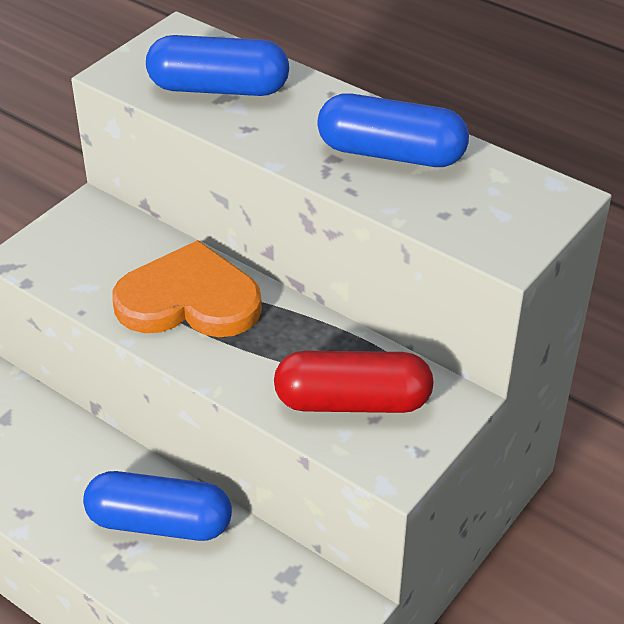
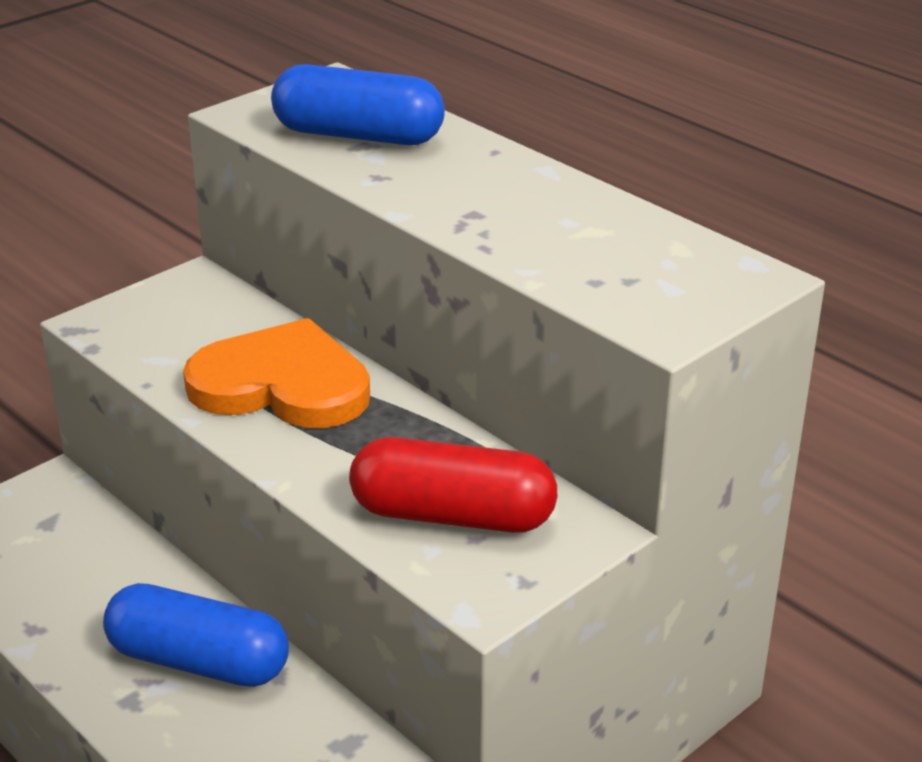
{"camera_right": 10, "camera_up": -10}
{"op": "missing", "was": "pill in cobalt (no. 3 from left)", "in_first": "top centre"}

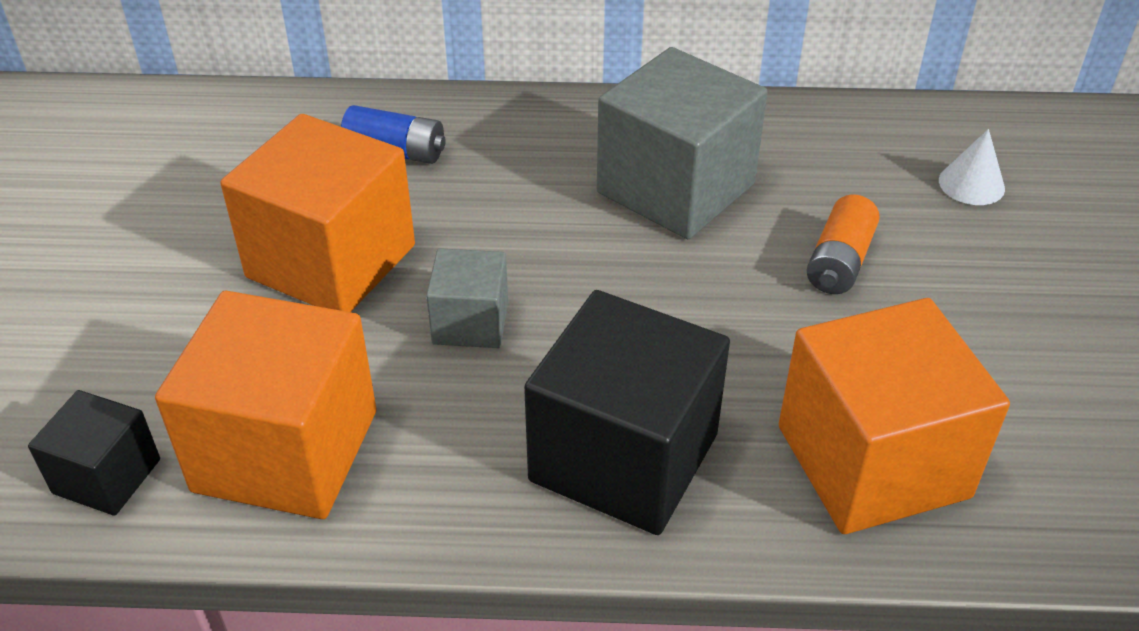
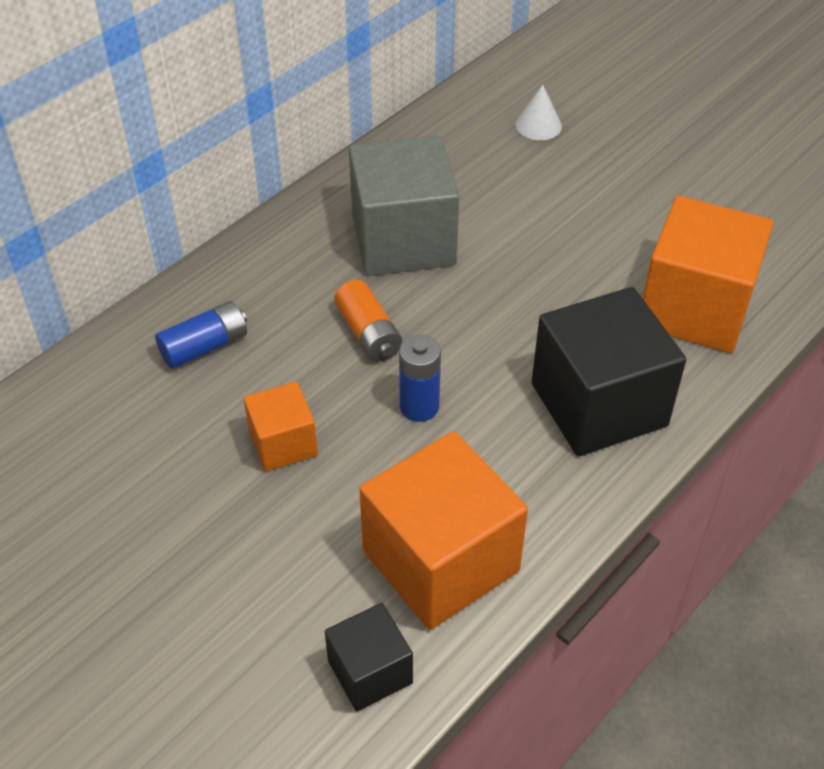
{"camera_right": -50, "camera_up": 5}
{"op": "size", "was": "cube in orange-coloured (no. 2 from left in the first image)", "in_first": "middle left", "in_second": "centre", "ratio": 0.53}
{"op": "relocated", "was": "AA battery in orange-coloured", "in_first": "middle right", "in_second": "centre"}
{"op": "exchanged", "was": "cube in ash-grey (no. 1 from left)", "now": "AA battery in cobalt (no. 2 from left)", "in_first": "centre", "in_second": "centre"}

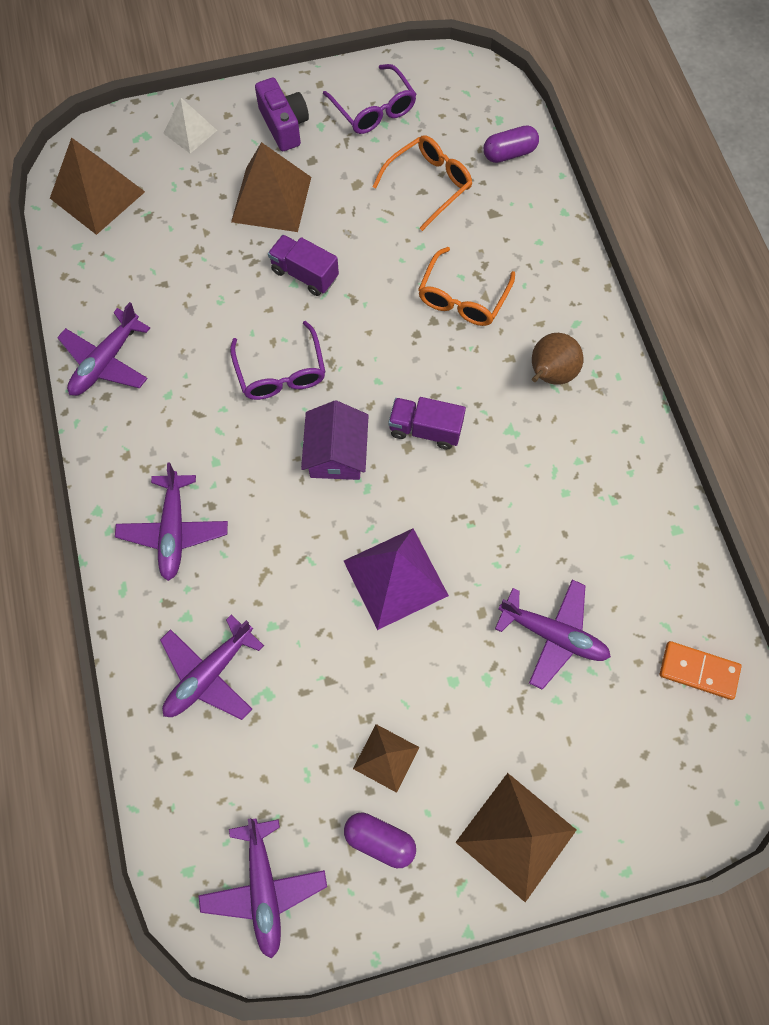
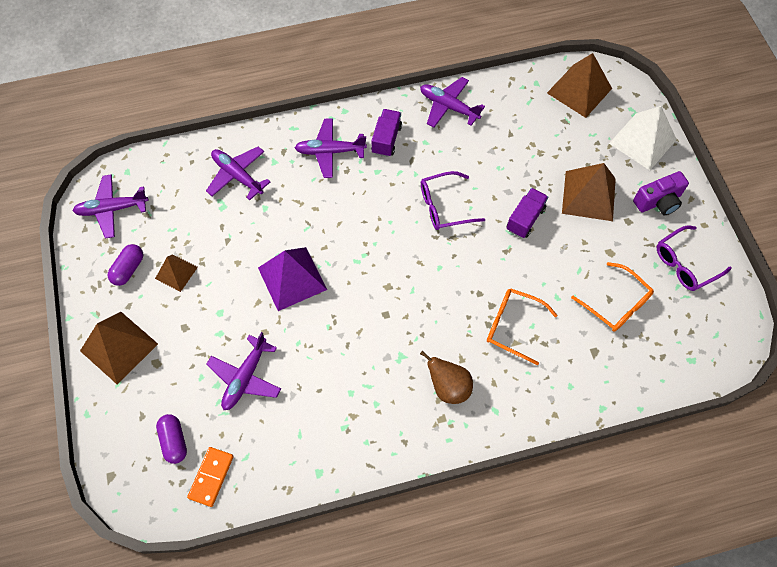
{"camera_right": 90, "camera_up": -5}
{"op": "relocated", "was": "pill in violet (no. 2 from left)", "in_first": "top centre", "in_second": "bottom left"}
{"op": "relocated", "was": "toy truck in violet (no. 2 from left in the first image)", "now": "toy truck in violet (no. 1 from left)", "in_first": "centre", "in_second": "top centre"}
{"op": "size", "was": "pyramid shape in white", "in_first": "top left", "in_second": "top right", "ratio": 1.71}
{"op": "missing", "was": "toy house in violet", "in_first": "centre"}

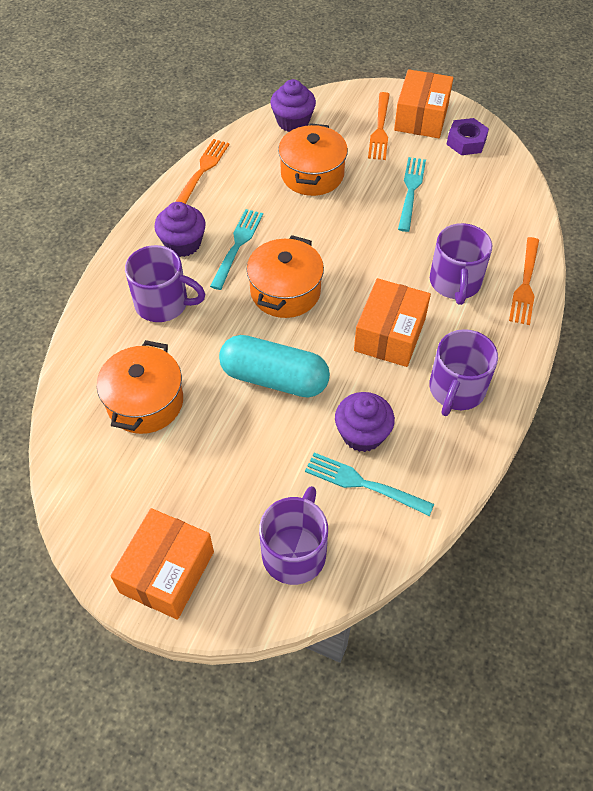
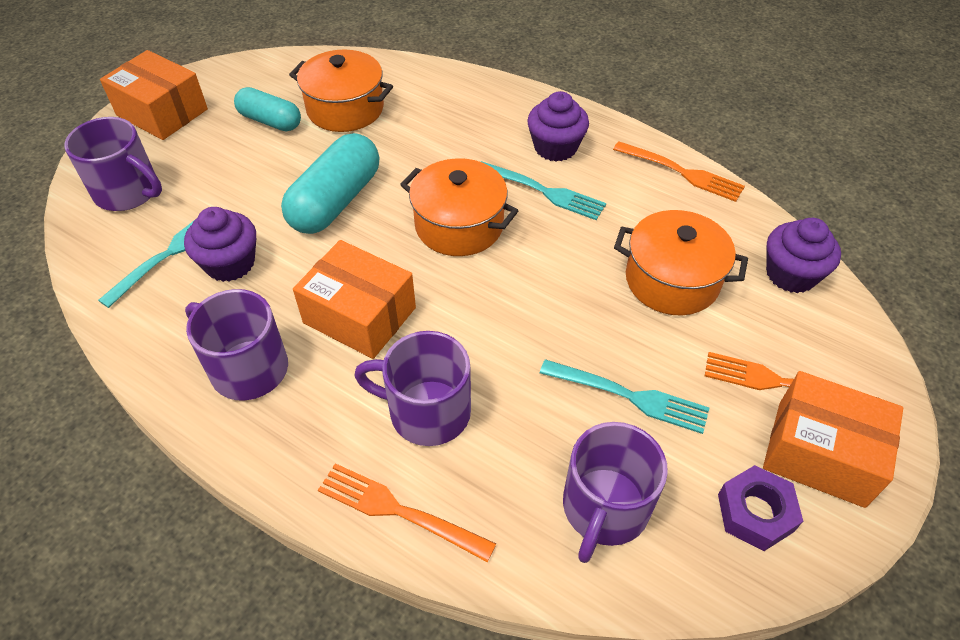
{"camera_right": 100, "camera_up": -5}
{"op": "appeared", "now": "pill in teal (no. 1 from left)", "in_second": "top left"}
{"op": "relocated", "was": "coffee mug in violet (no. 1 from left in the first image)", "now": "coffee mug in violet (no. 4 from left)", "in_first": "middle left", "in_second": "bottom centre"}

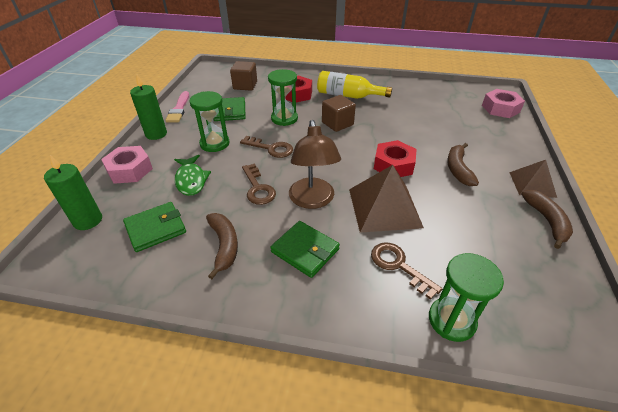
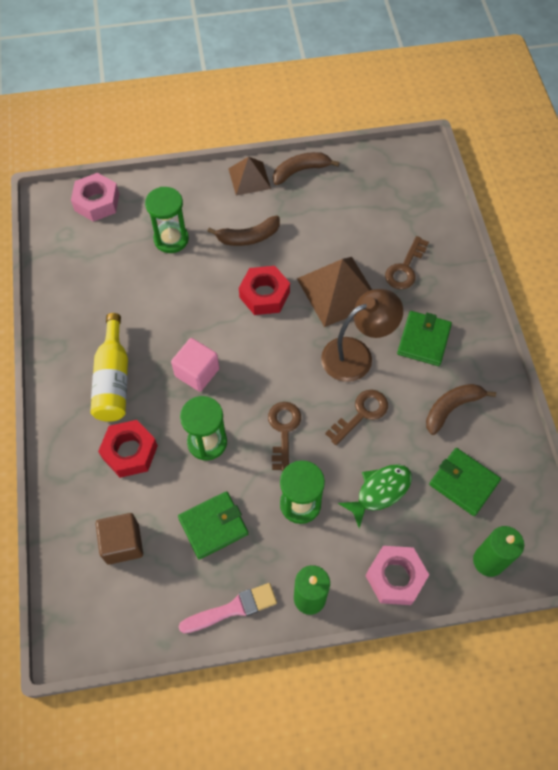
{"camera_right": -110, "camera_up": 20}
{"op": "relocated", "was": "sandglass in green (no. 3 from left in the first image)", "now": "sandglass in green (no. 1 from left)", "in_first": "bottom right", "in_second": "top left"}
{"op": "colour", "was": "cube in brown (no. 2 from left)", "now": "cube in rosy", "in_first": "top centre", "in_second": "centre"}

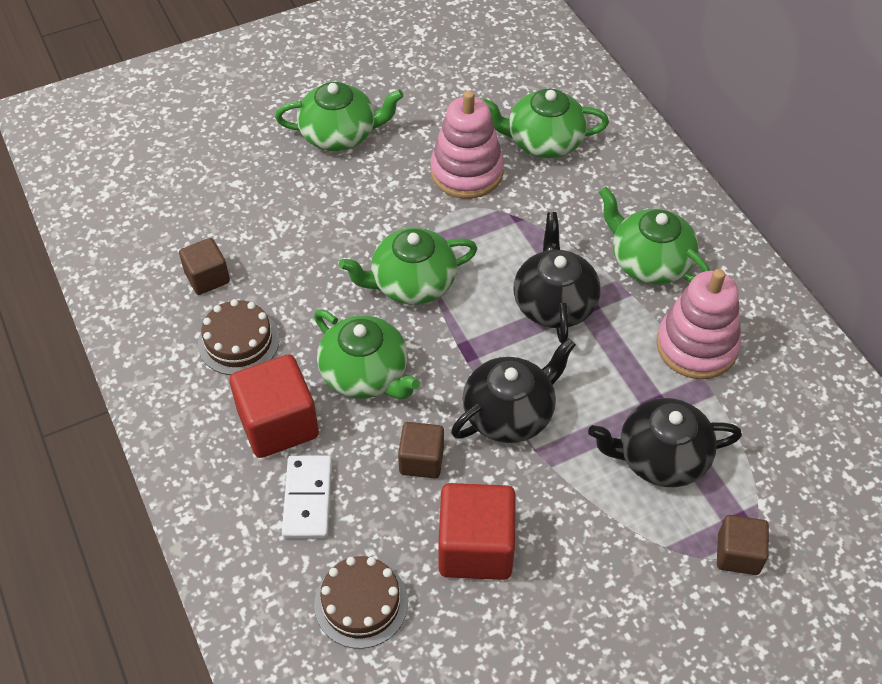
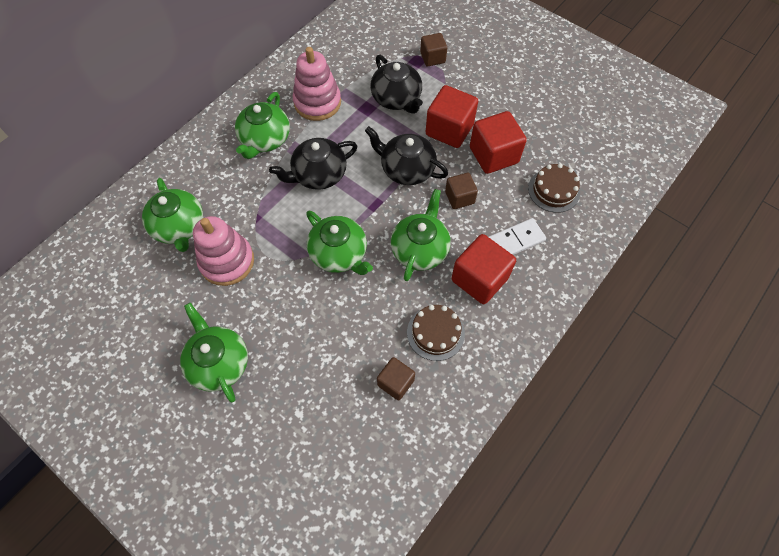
{"camera_right": -115, "camera_up": 10}
{"op": "appeared", "now": "cube in red (no. 1 from left)", "in_second": "top centre"}

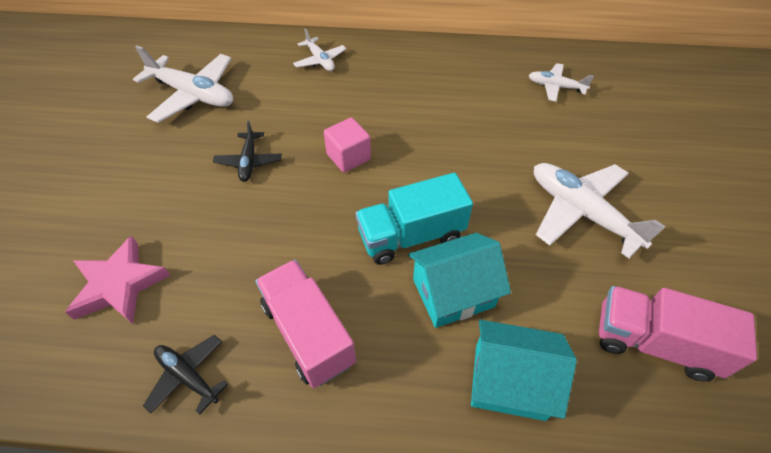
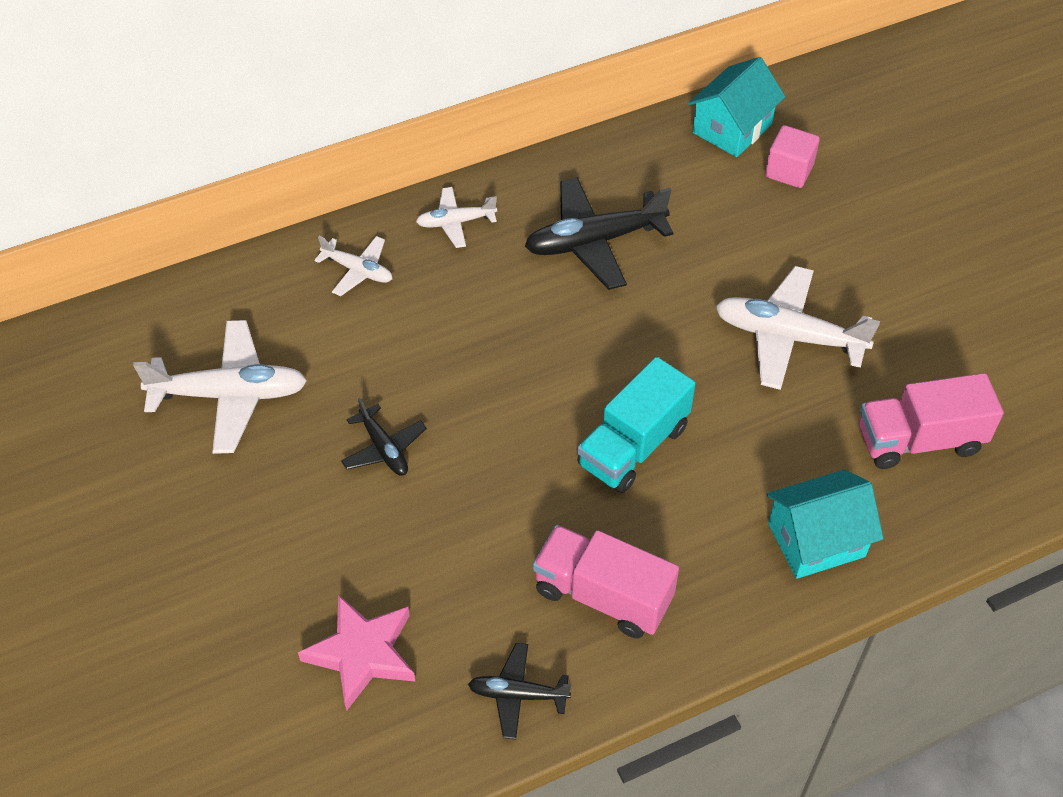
{"camera_right": -30, "camera_up": 0}
{"op": "relocated", "was": "aeroplane in white (no. 3 from left)", "in_first": "top right", "in_second": "top centre"}
{"op": "appeared", "now": "aeroplane in ebony (no. 3 from left)", "in_second": "top centre"}
{"op": "relocated", "was": "toy house in teal (no. 1 from left)", "in_first": "centre", "in_second": "top right"}
{"op": "relocated", "was": "cube in rosy", "in_first": "top centre", "in_second": "top right"}

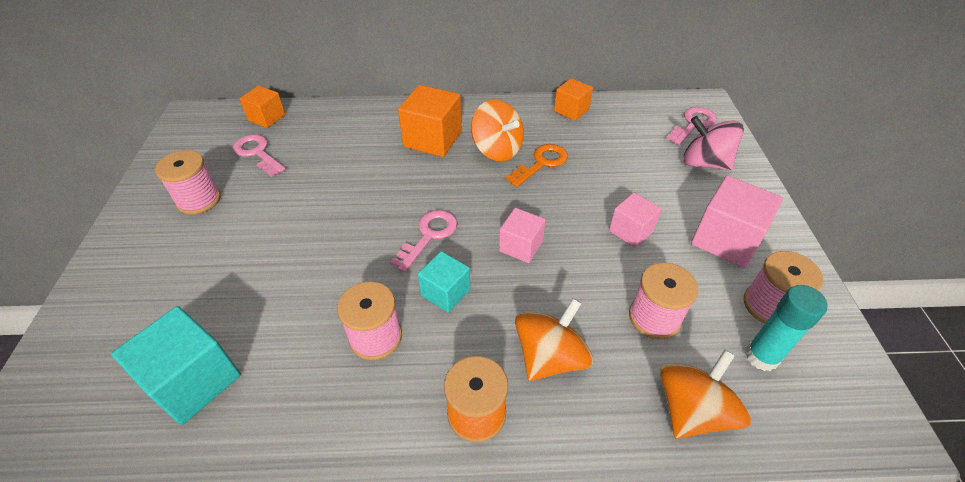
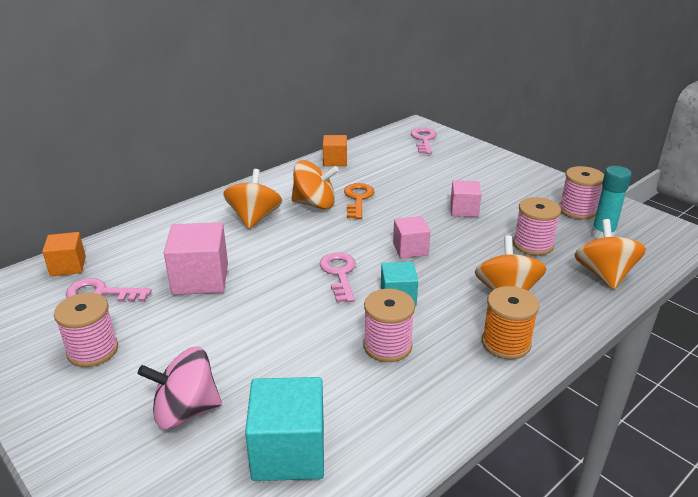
{"camera_right": -40, "camera_up": -15}
{"op": "relocated", "was": "toy top in rosy", "in_first": "top right", "in_second": "bottom left"}
{"op": "relocated", "was": "cube in rosy (no. 3 from left in the first image)", "now": "cube in rosy (no. 1 from left)", "in_first": "middle right", "in_second": "middle left"}
{"op": "exchanged", "was": "cube in orange-coloured (no. 2 from left)", "now": "toy top in orange-coloured (no. 1 from left)", "in_first": "top centre", "in_second": "centre"}

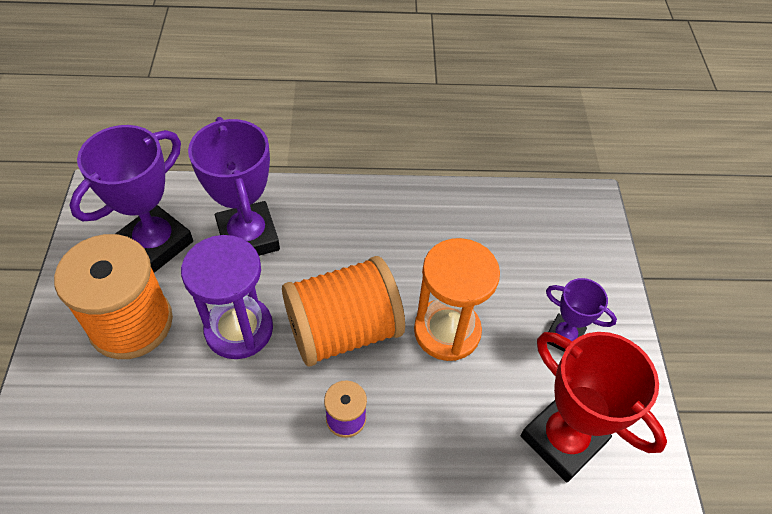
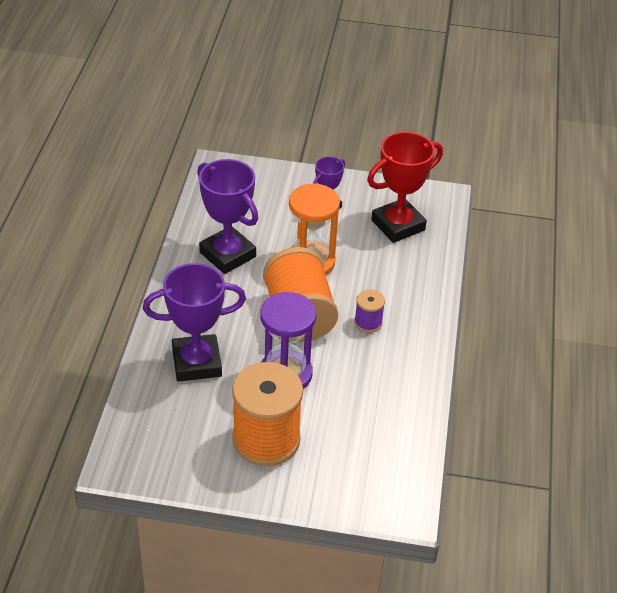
{"camera_right": -80, "camera_up": -10}
{"op": "relocated", "was": "prize cup in violet (no. 1 from left in the first image)", "now": "prize cup in violet (no. 2 from left)", "in_first": "middle left", "in_second": "centre"}

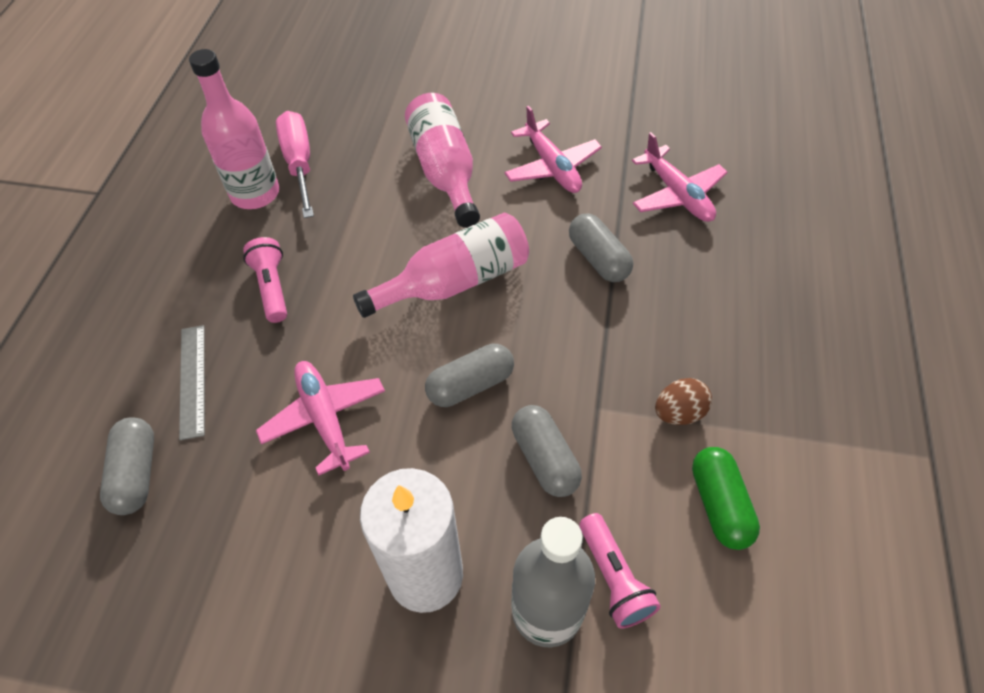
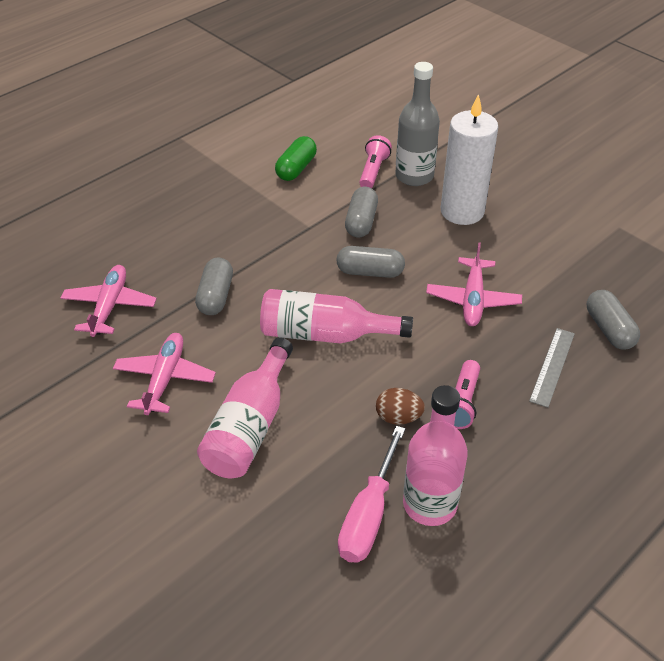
{"camera_right": -145, "camera_up": -10}
{"op": "relocated", "was": "egg shape in brown", "in_first": "middle right", "in_second": "centre"}
{"op": "spun", "was": "pill in ash-grey (no. 1 from left in the first image)", "in_first": "bottom left", "in_second": "middle right", "clockwise": -45}

